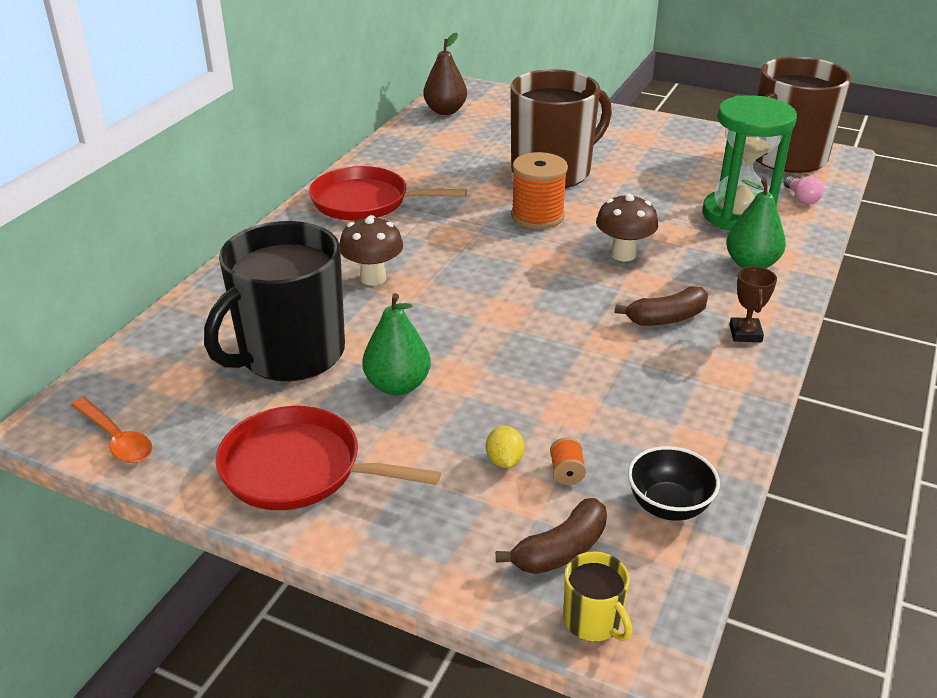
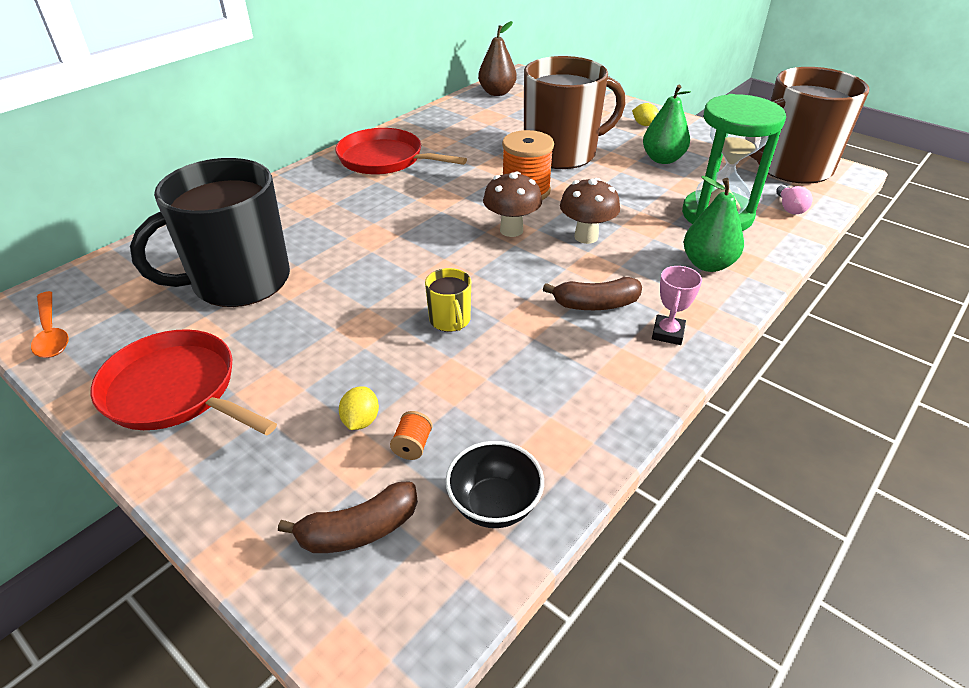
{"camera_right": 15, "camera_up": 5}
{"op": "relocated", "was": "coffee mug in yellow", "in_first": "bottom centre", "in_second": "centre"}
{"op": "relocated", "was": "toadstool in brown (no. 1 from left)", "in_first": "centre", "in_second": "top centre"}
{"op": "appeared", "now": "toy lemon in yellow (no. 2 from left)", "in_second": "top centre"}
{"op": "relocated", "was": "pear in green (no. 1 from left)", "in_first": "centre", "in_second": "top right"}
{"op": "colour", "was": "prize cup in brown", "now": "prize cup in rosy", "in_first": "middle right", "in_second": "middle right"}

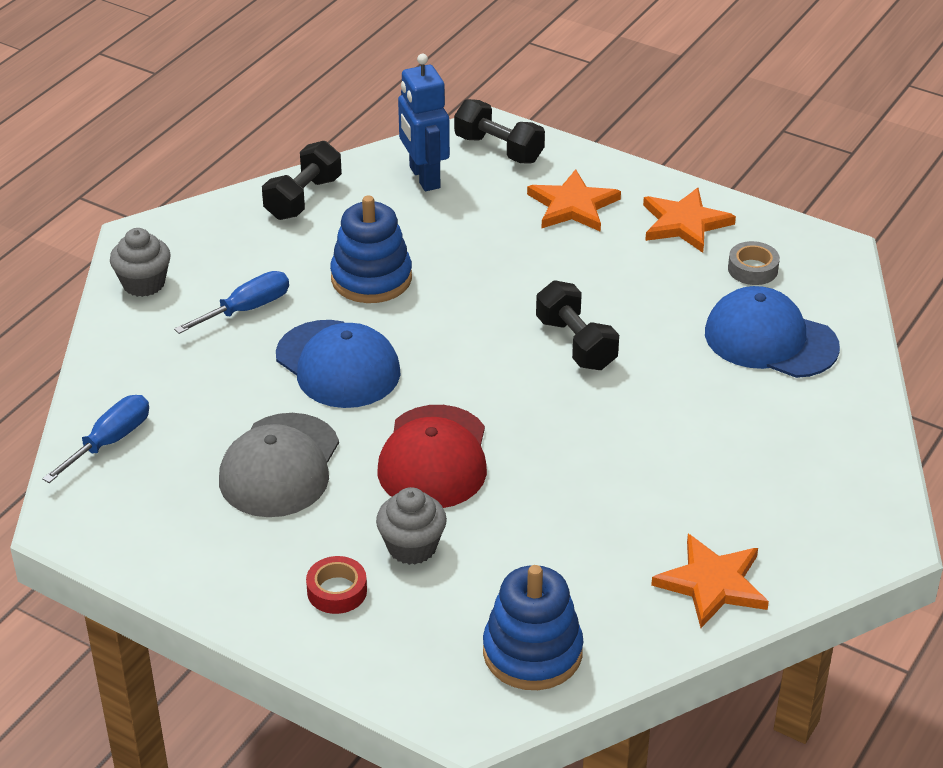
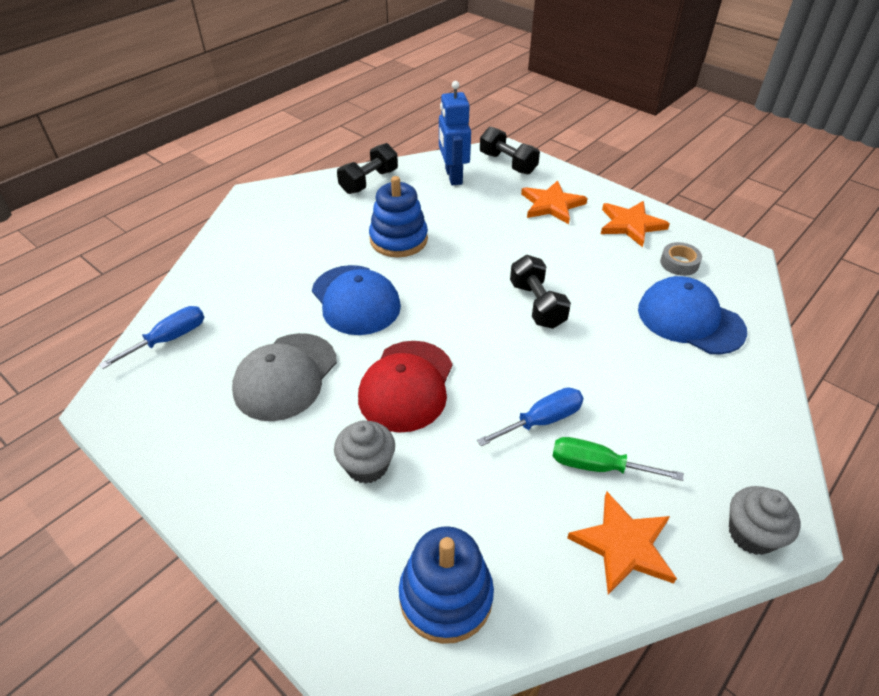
{"camera_right": 10, "camera_up": 5}
{"op": "relocated", "was": "flat screwdriver in cobalt (no. 2 from left)", "in_first": "middle left", "in_second": "centre"}
{"op": "appeared", "now": "flat screwdriver in green", "in_second": "middle right"}
{"op": "relocated", "was": "muffin in ash-grey (no. 1 from left in the first image)", "now": "muffin in ash-grey (no. 2 from left)", "in_first": "middle left", "in_second": "bottom right"}
{"op": "missing", "was": "sticky tape in red", "in_first": "bottom centre"}

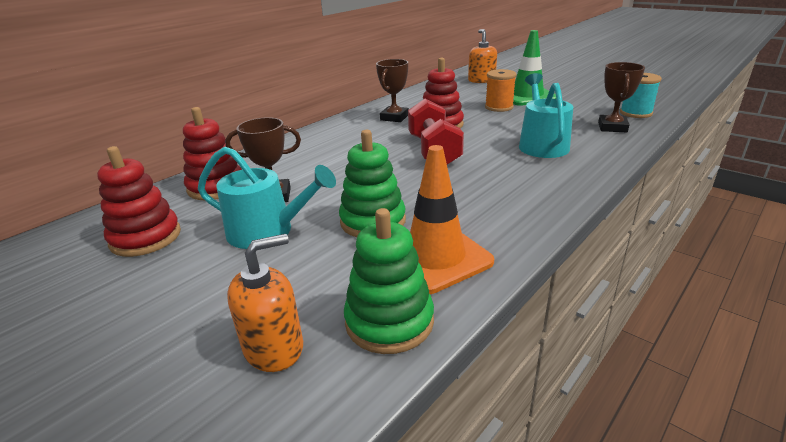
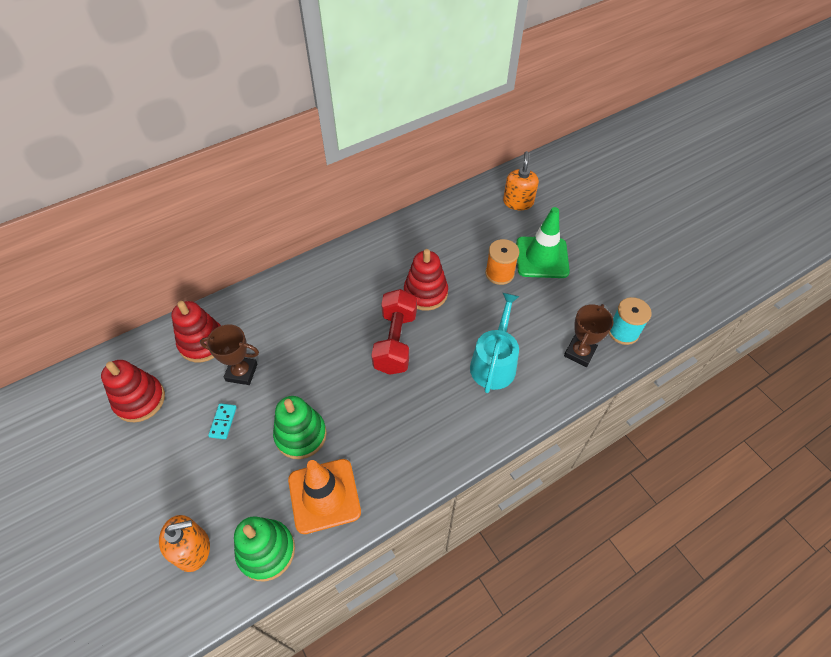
{"camera_right": 15, "camera_up": 25}
{"op": "exchanged", "was": "watering pot in teal (no. 1 from left)", "now": "domino piece in teal", "in_first": "centre", "in_second": "middle left"}
{"op": "missing", "was": "prize cup in brown (no. 2 from left)", "in_first": "top centre"}

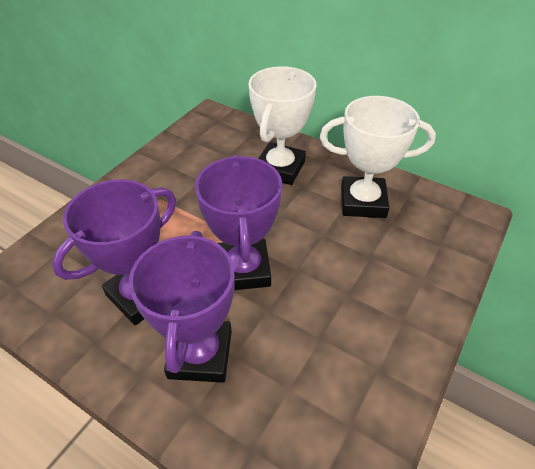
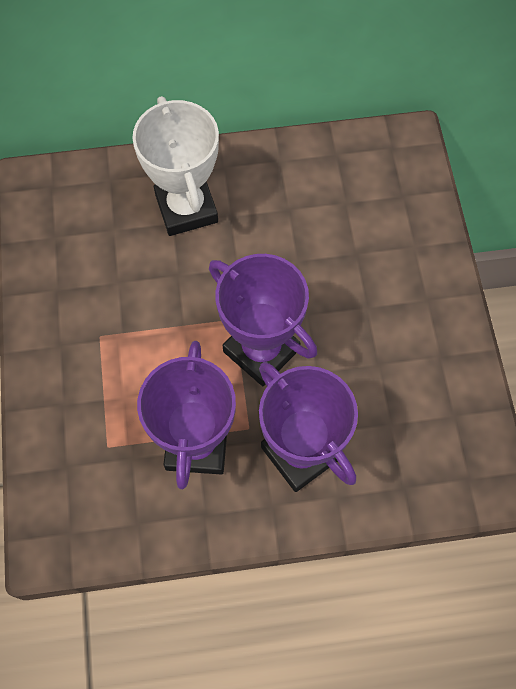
{"camera_right": -40, "camera_up": 20}
{"op": "missing", "was": "prize cup in white (no. 2 from left)", "in_first": "middle right"}

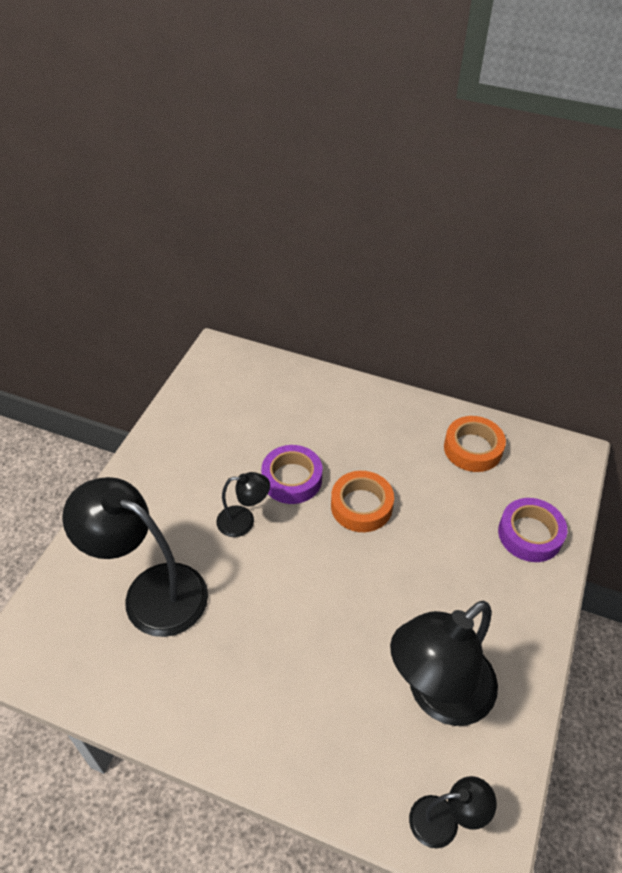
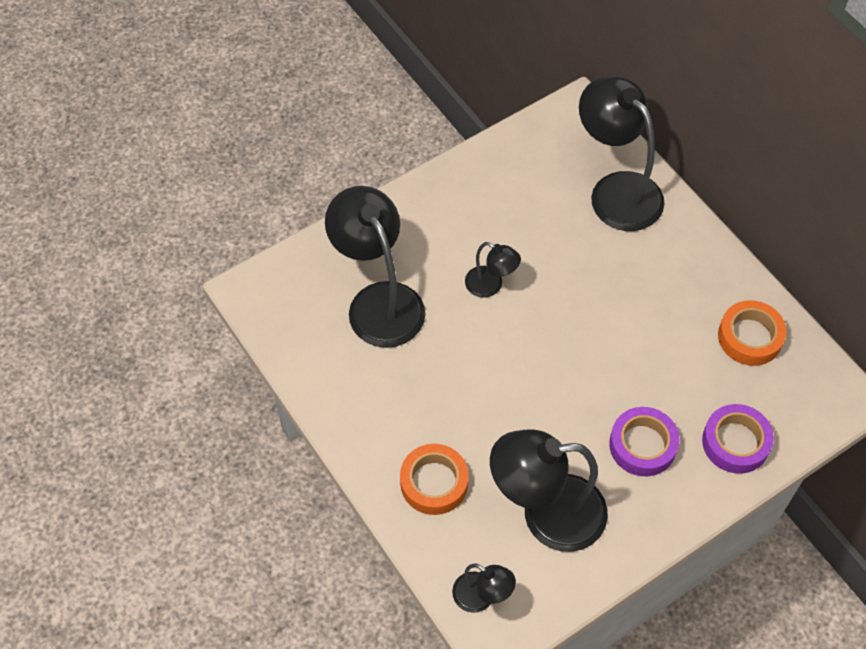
{"camera_right": 35, "camera_up": 10}
{"op": "relocated", "was": "sticky tape in orange-coloured (no. 1 from left)", "in_first": "centre", "in_second": "bottom centre"}
{"op": "appeared", "now": "reading lamp in ebony (no. 5 from left)", "in_second": "top right"}
{"op": "relocated", "was": "sticky tape in violet (no. 1 from left)", "in_first": "centre", "in_second": "bottom right"}

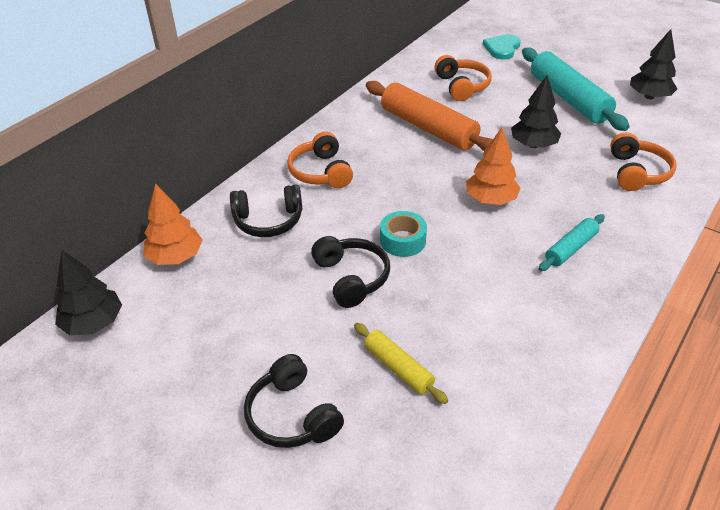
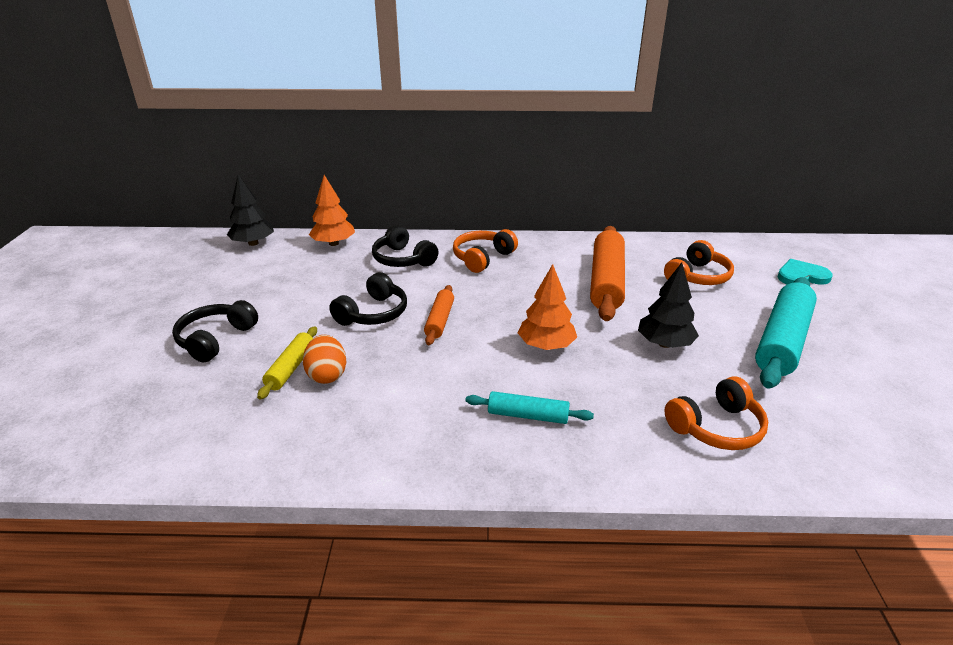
{"camera_right": 55, "camera_up": -10}
{"op": "appeared", "now": "egg shape in orange-coloured", "in_second": "centre"}
{"op": "exchanged", "was": "sticky tape in teal", "now": "dough roller in orange-coloured (no. 1 from left)", "in_first": "centre", "in_second": "centre"}
{"op": "missing", "was": "tree in ebony (no. 3 from left)", "in_first": "top right"}

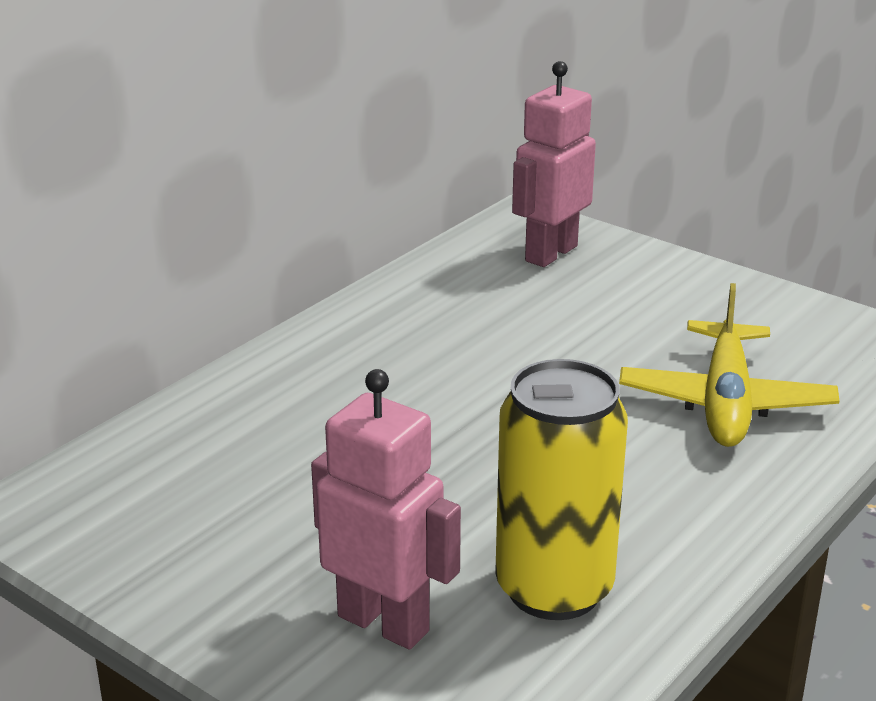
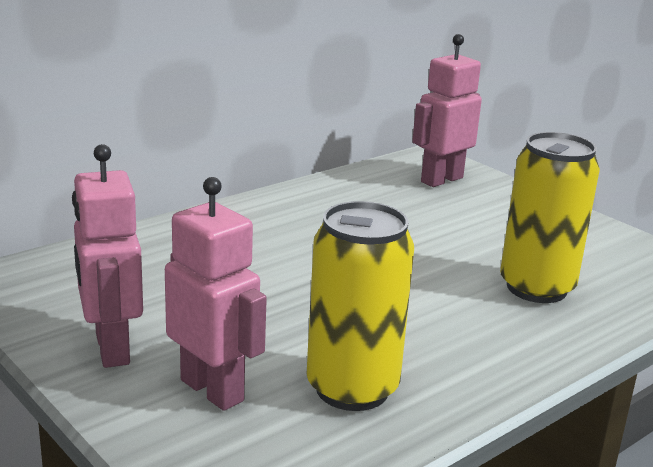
{"camera_right": 10, "camera_up": -5}
{"op": "appeared", "now": "robot in rosy (no. 1 from left)", "in_second": "middle left"}
{"op": "exchanged", "was": "aeroplane in yellow", "now": "soda can in yellow (no. 2 from left)", "in_first": "middle right", "in_second": "middle right"}

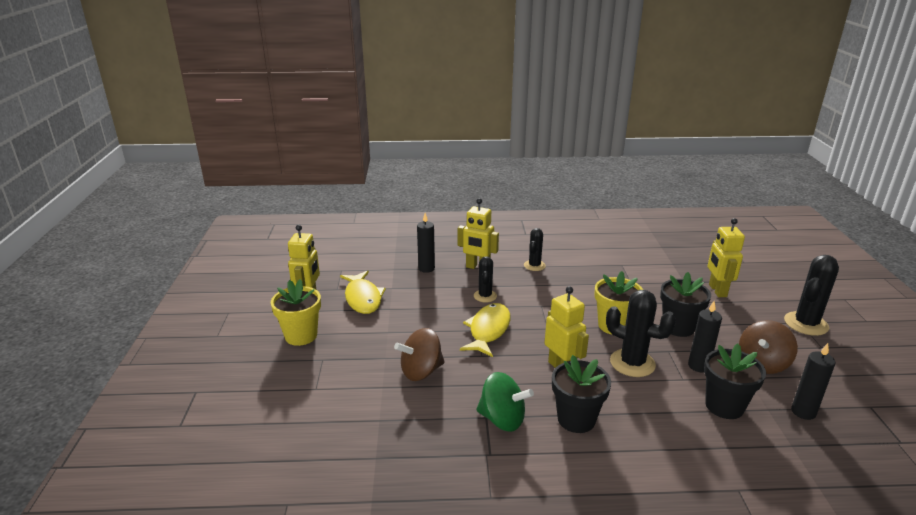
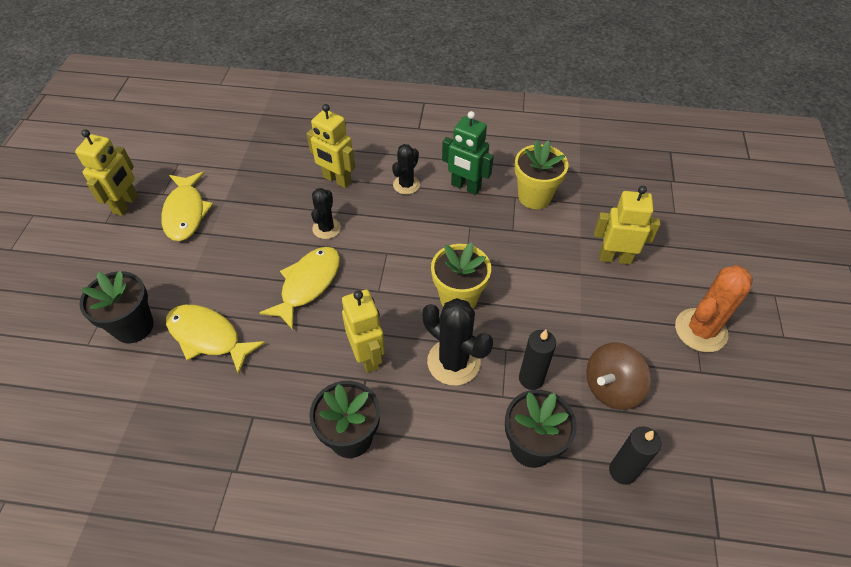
{"camera_right": 10, "camera_up": 25}
{"op": "relocated", "was": "potted plant in ebony (no. 2 from left in the first image)", "now": "potted plant in ebony (no. 1 from left)", "in_first": "middle right", "in_second": "middle left"}
{"op": "exchanged", "was": "toy top in brown (no. 1 from left)", "now": "fish in yellow (no. 2 from left)", "in_first": "bottom centre", "in_second": "middle left"}
{"op": "appeared", "now": "robot in green", "in_second": "top centre"}
{"op": "relocated", "was": "potted plant in yellow (no. 1 from left in the first image)", "now": "potted plant in yellow (no. 2 from left)", "in_first": "middle left", "in_second": "top centre"}
{"op": "spun", "was": "robot in yellow (no. 4 from left)", "in_first": "middle right", "in_second": "middle right", "clockwise": 90}
{"op": "colour", "was": "prickly plant in ebony (no. 4 from left)", "now": "prickly plant in orange-coloured", "in_first": "middle right", "in_second": "middle right"}
{"op": "missing", "was": "pillar candle in ebony (no. 1 from left)", "in_first": "centre"}
{"op": "missing", "was": "toy top in green", "in_first": "bottom centre"}

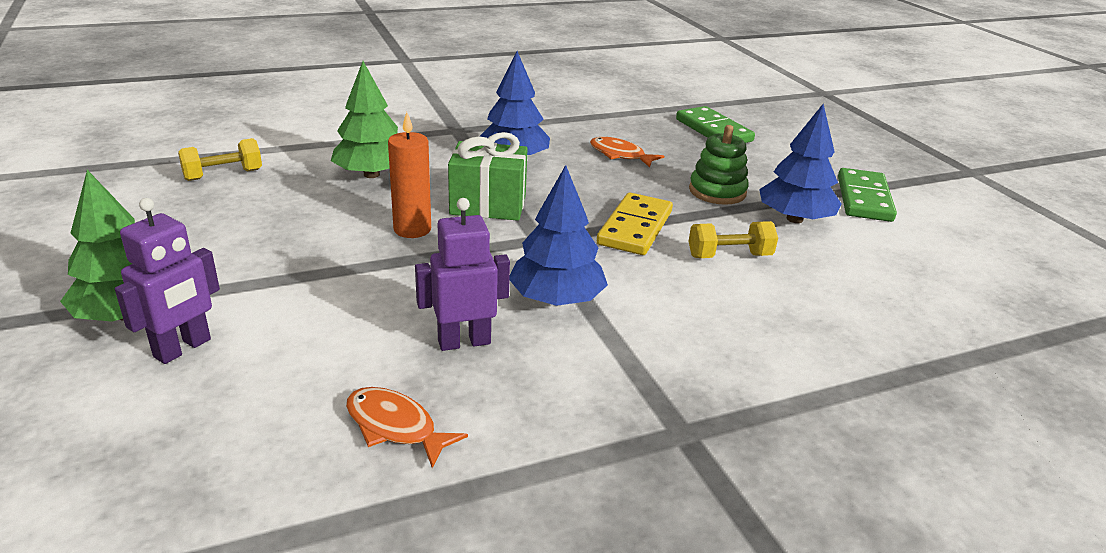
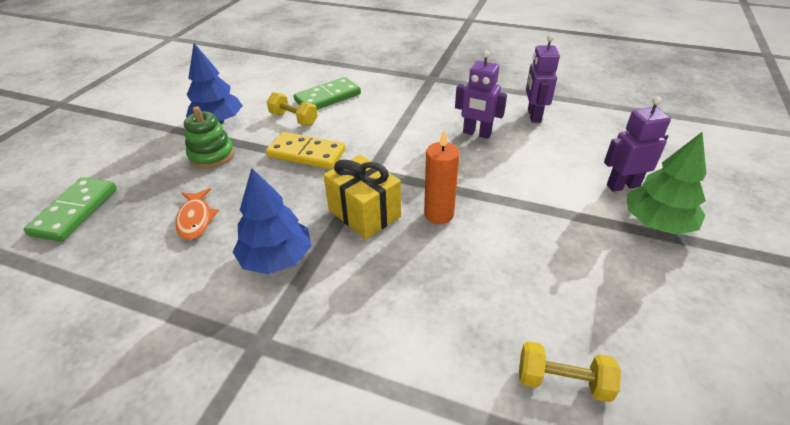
{"camera_right": -135, "camera_up": 10}
{"op": "spun", "was": "domino piece in yellow", "in_first": "centre", "in_second": "centre", "clockwise": 45}
{"op": "relocated", "was": "domino piece in green (no. 2 from left)", "in_first": "middle right", "in_second": "top centre"}
{"op": "colour", "was": "gift in green", "now": "gift in yellow", "in_first": "top centre", "in_second": "centre"}
{"op": "exchanged", "was": "fish in orange-coloured (no. 1 from left)", "now": "robot in violet (no. 2 from left)", "in_first": "bottom centre", "in_second": "top right"}
{"op": "missing", "was": "tree in green (no. 2 from left)", "in_first": "top left"}
{"op": "missing", "was": "tree in cobalt (no. 2 from left)", "in_first": "centre"}

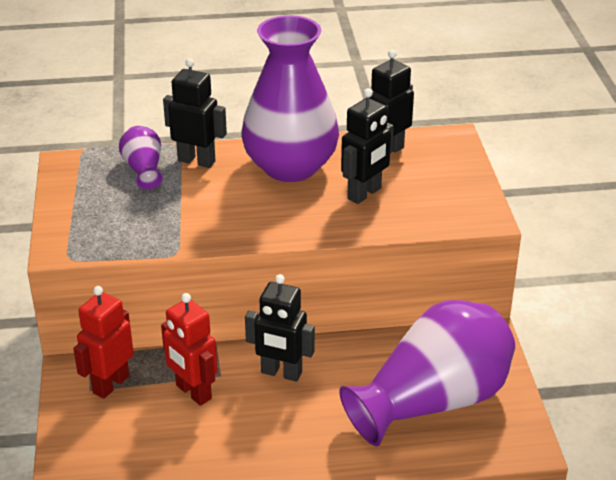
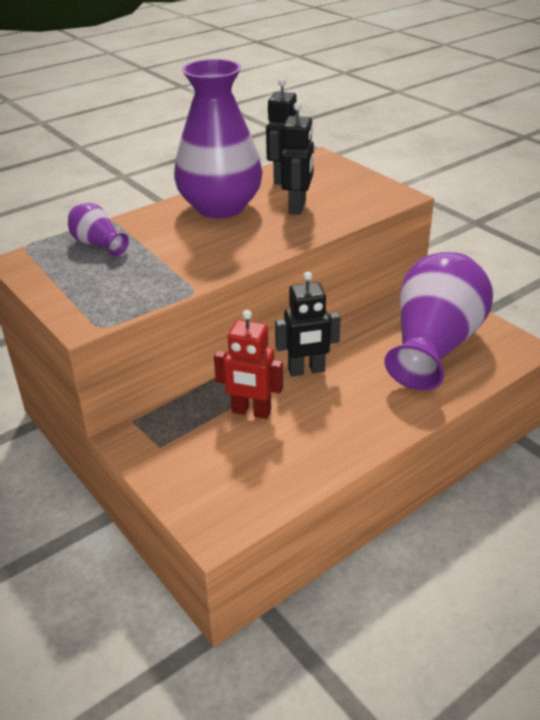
{"camera_right": -30, "camera_up": 0}
{"op": "missing", "was": "robot in red (no. 1 from left)", "in_first": "bottom left"}
{"op": "missing", "was": "robot in ebony (no. 1 from left)", "in_first": "top left"}

